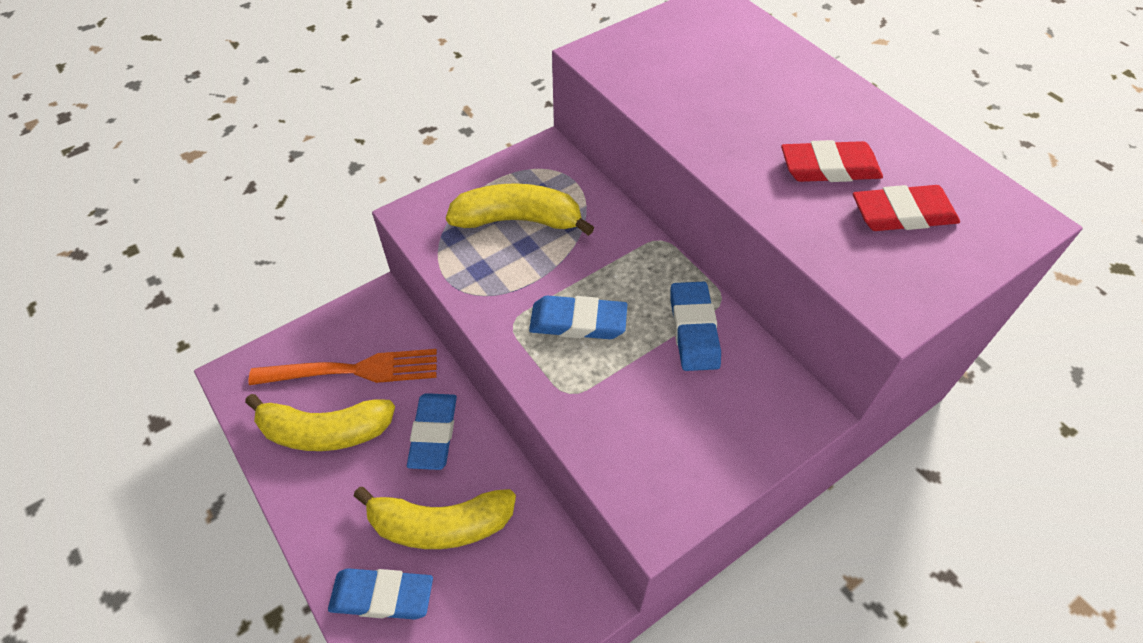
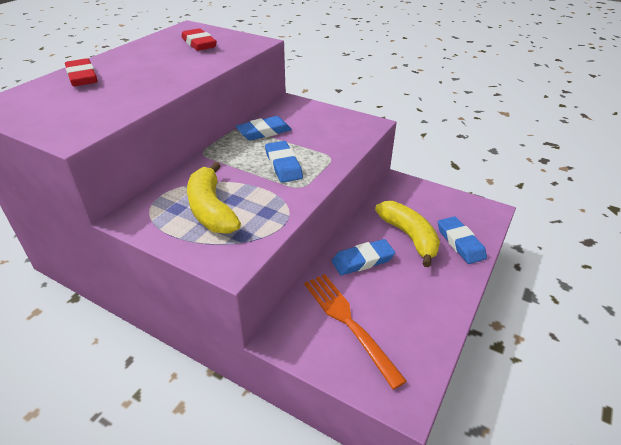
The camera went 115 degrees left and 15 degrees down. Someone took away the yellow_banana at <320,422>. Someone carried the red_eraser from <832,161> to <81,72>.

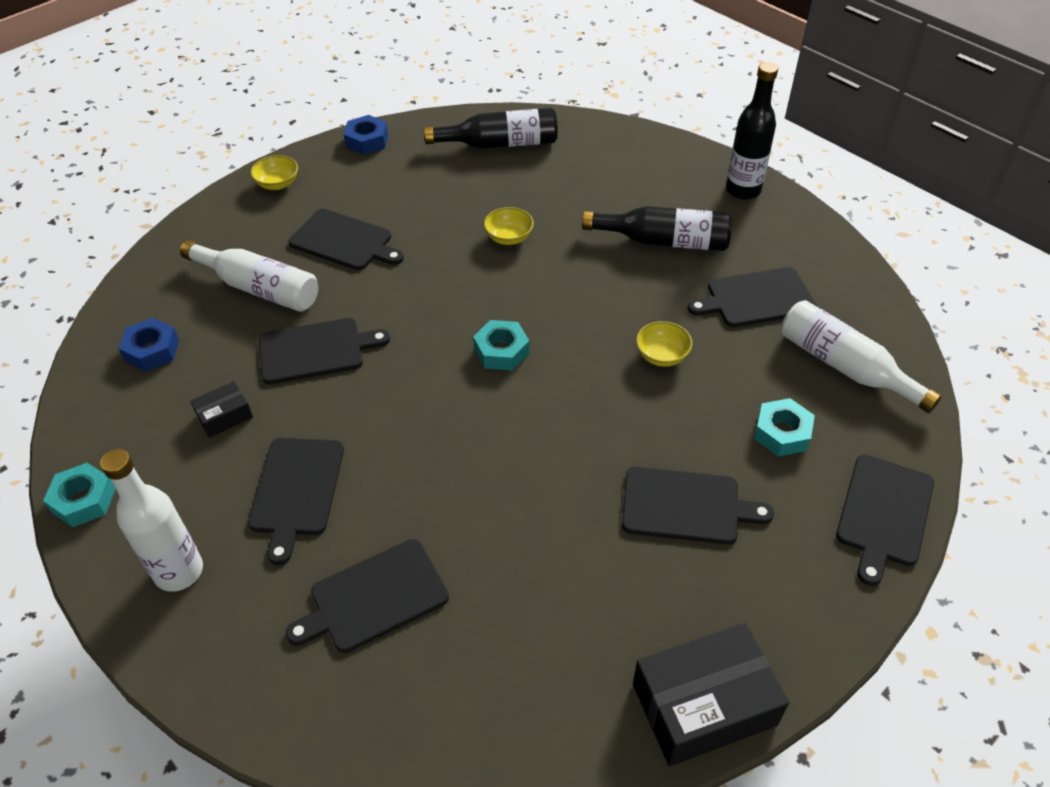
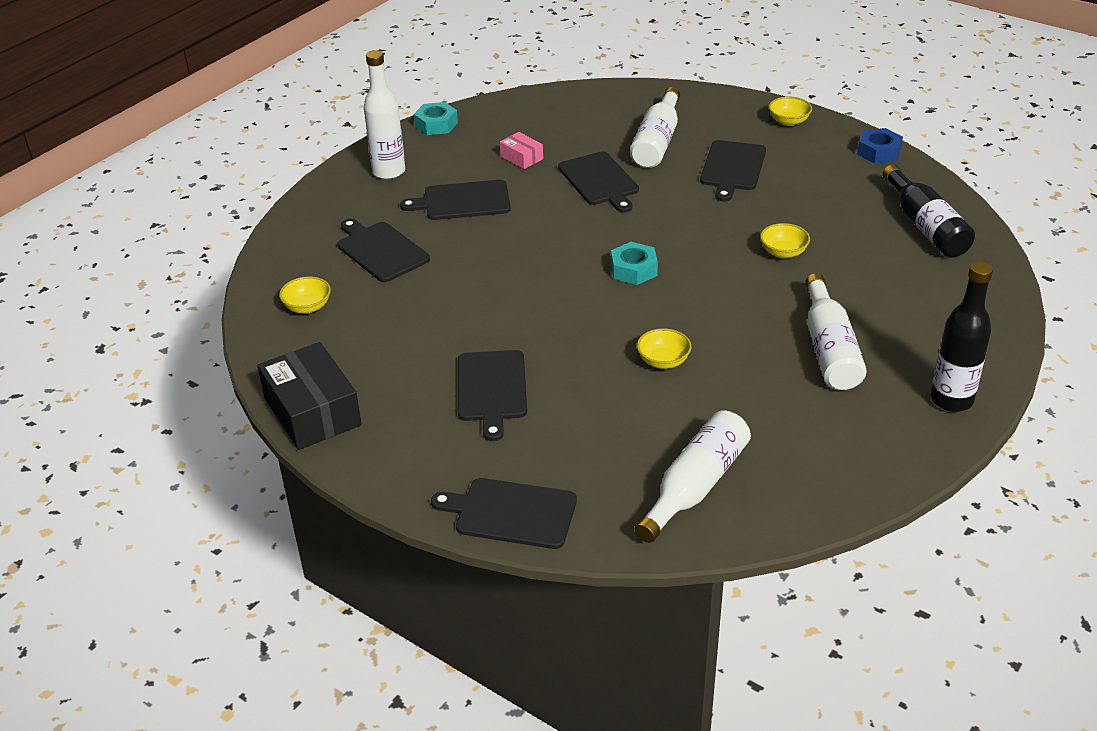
The camera went 80 degrees right and 10 degrees down. Someone took away the blue_nut at <148,344>. Someone repainted the black_box at <221,409>, which became the pink_box at <521,150>. Someone repainted the black_bottle at <657,228>, which became the white_bottle at <836,331>. Someone took away the black_cutting_board at <751,297>. Someone took away the turquoise_nut at <784,427>. Someone put down the yellow_bowl at <305,294>.

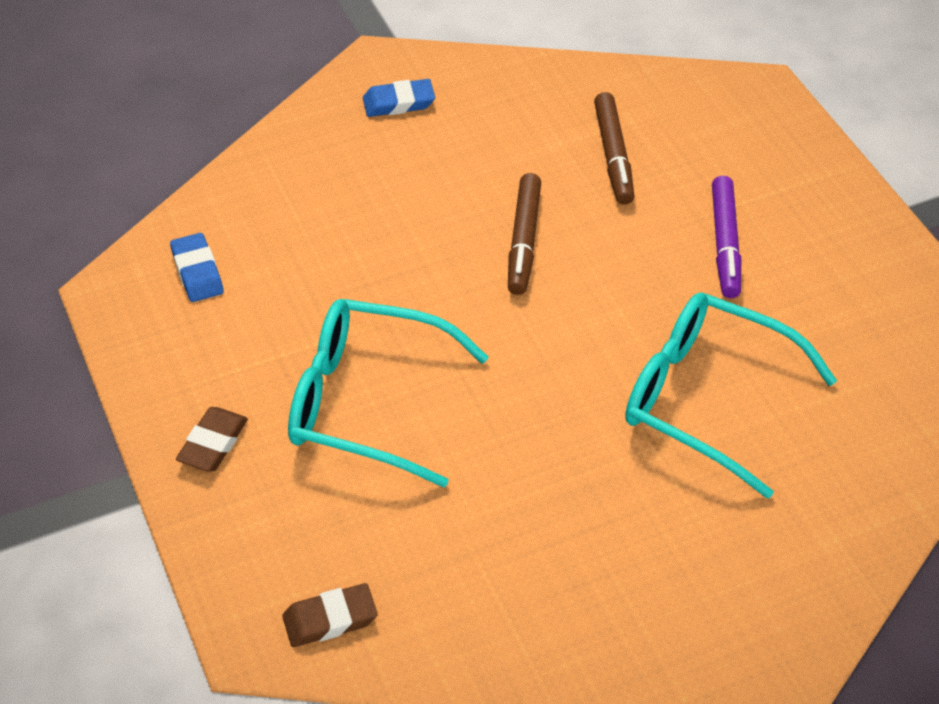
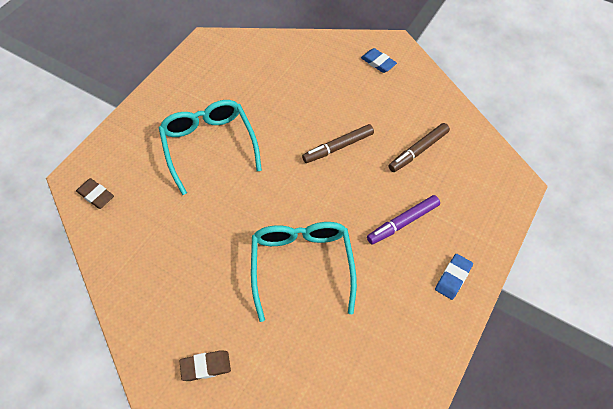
The camera went 55 degrees right and 10 degrees up. Someone carried the blue_eraser from <197,267> to <454,277>. Someone carried the brown_eraser from <212,439> to <205,365>.

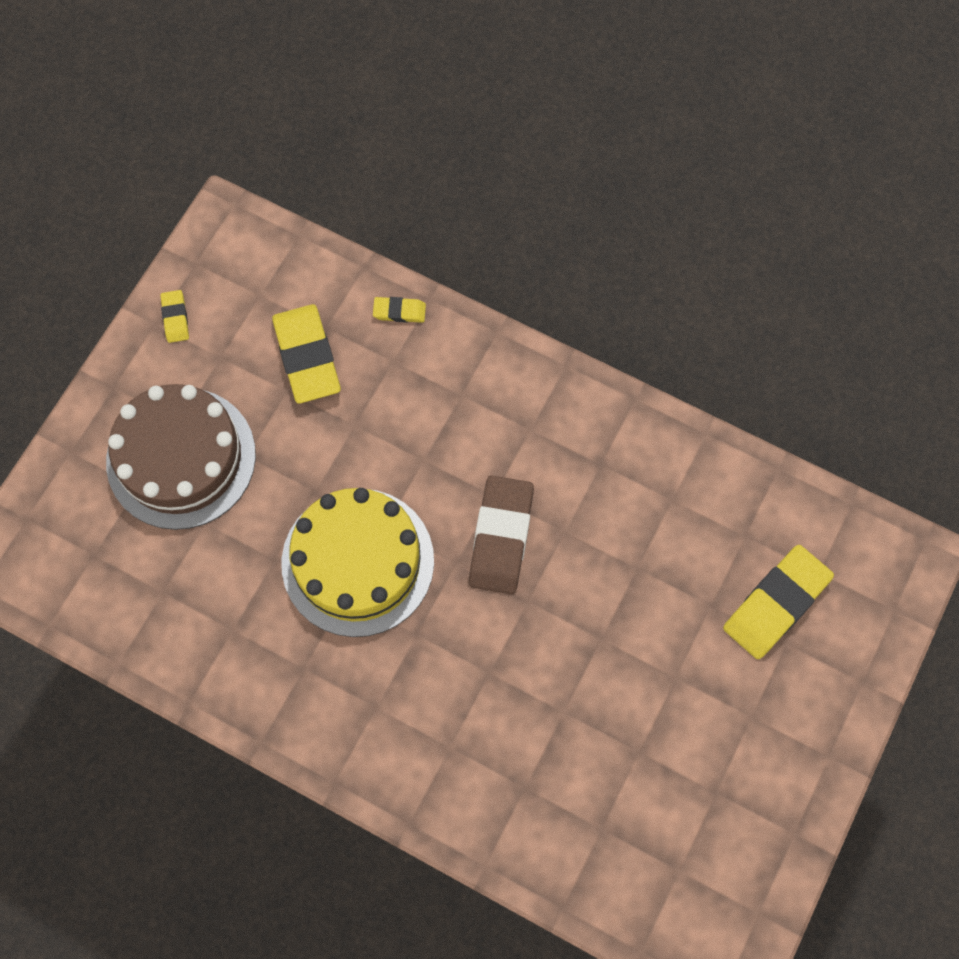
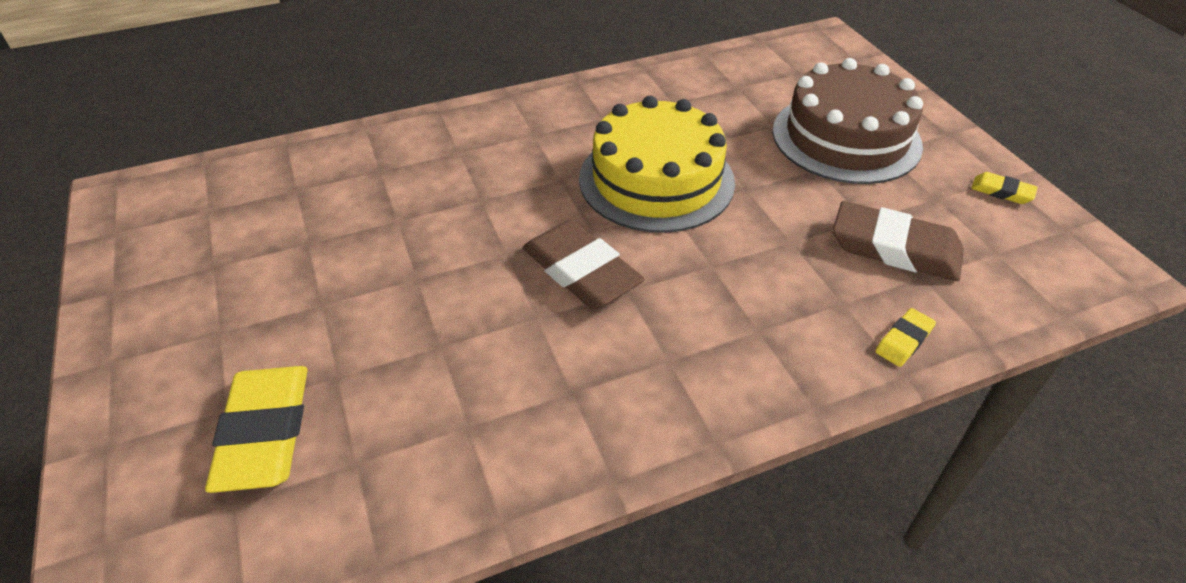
The camera went 130 degrees right and 25 degrees down. Someone repainted the yellow_eraser at <306,354>, which became the brown_eraser at <898,241>.

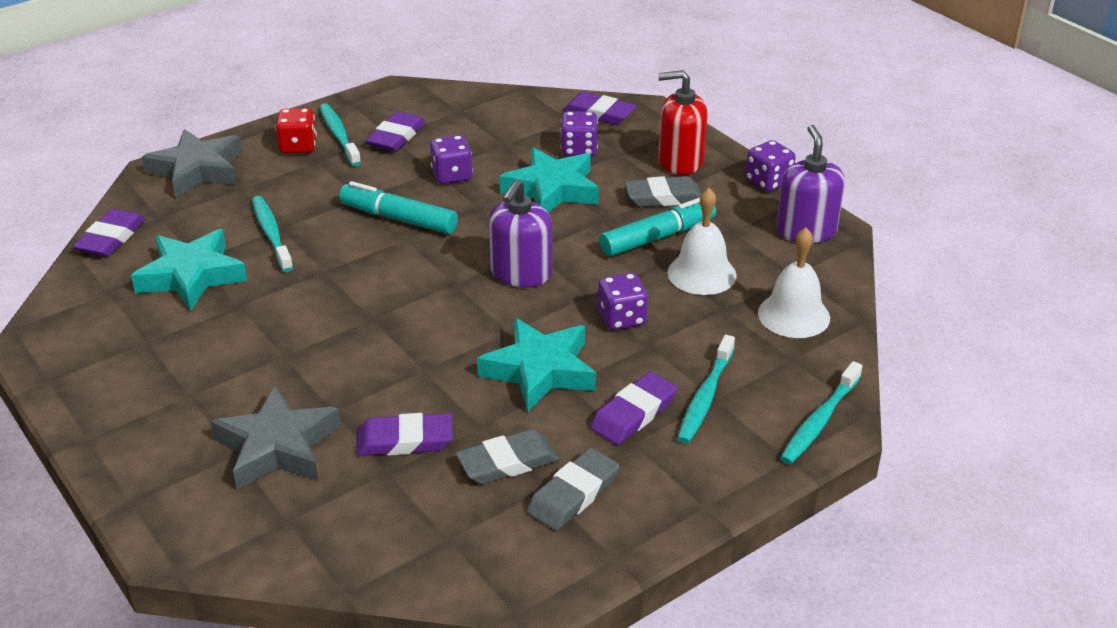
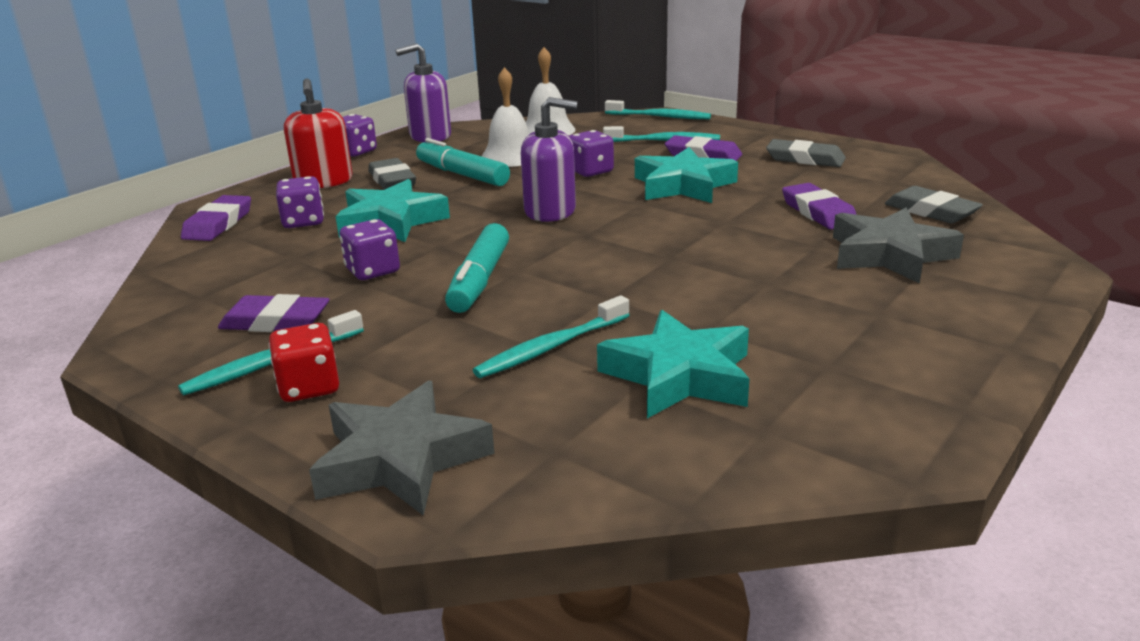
The camera went 105 degrees left and 10 degrees down. Someone took away the purple_eraser at <109,233>. Someone carried the grey_eraser from <507,456> to <934,205>.

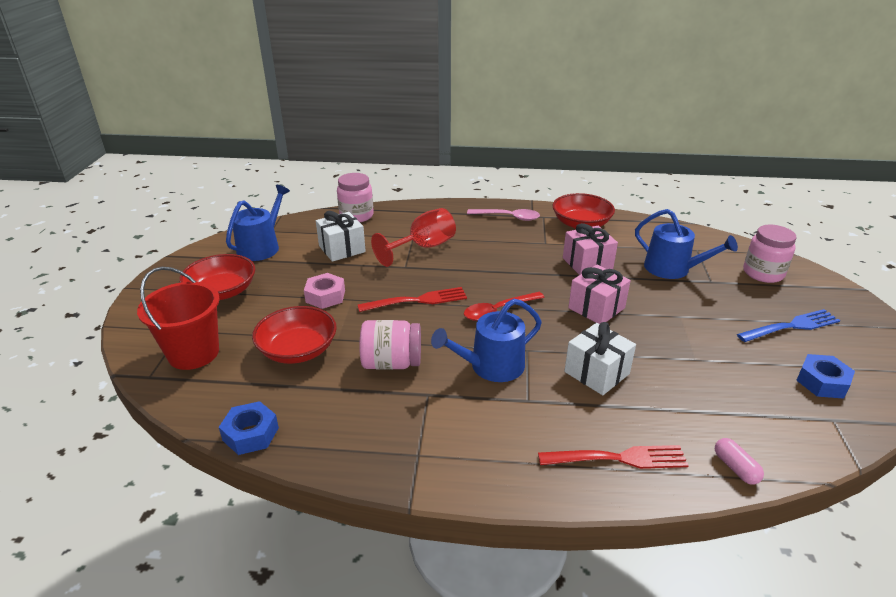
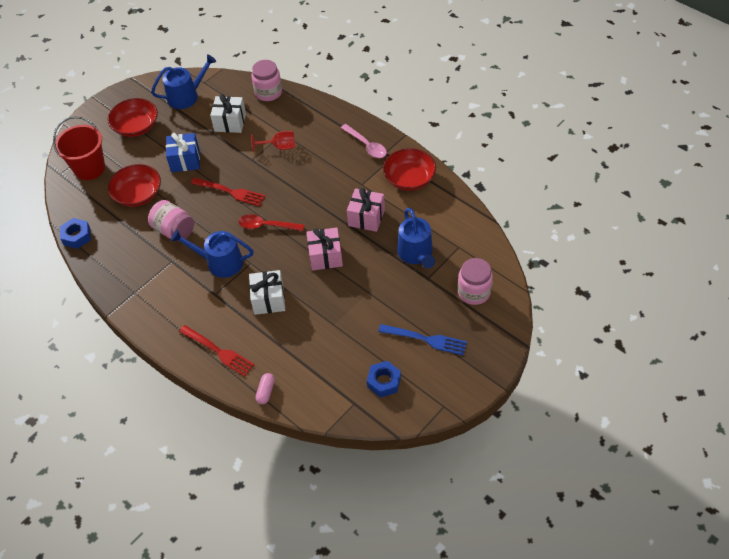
The camera went 40 degrees right and 20 degrees up. Someone swapped the pink_nut at <324,291> for the blue_gift at <183,152>. Someone scaled the red_goblet at <413,237> by 0.66.

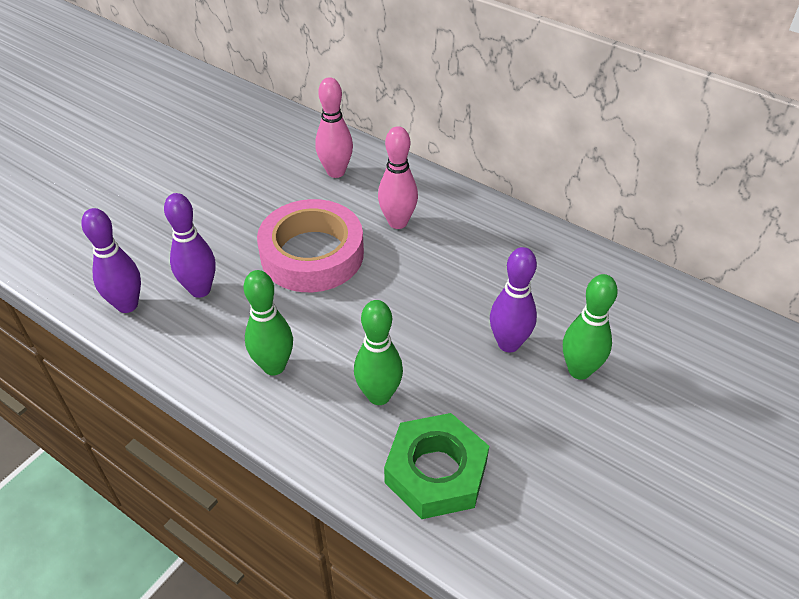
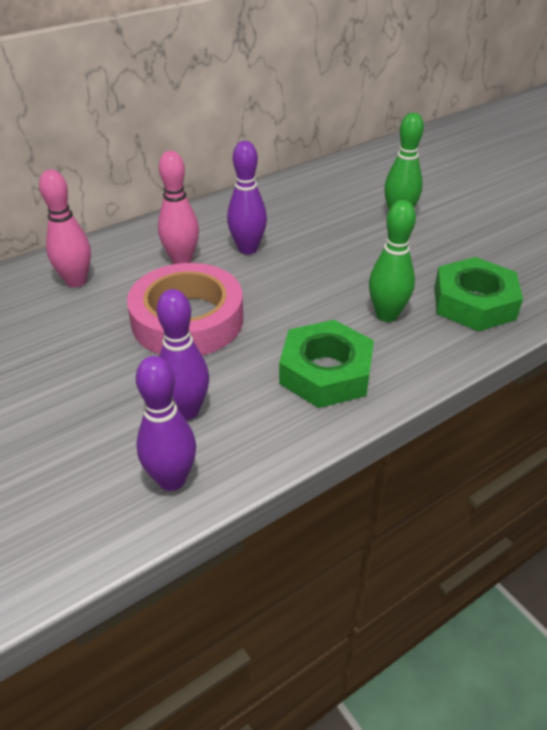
The camera went 70 degrees left and 5 degrees down. Someone swapped the green_bowling_pin at <268,322> for the green_nut at <326,364>. Someone carried the purple_bowling_pin from <513,299> to <247,198>.

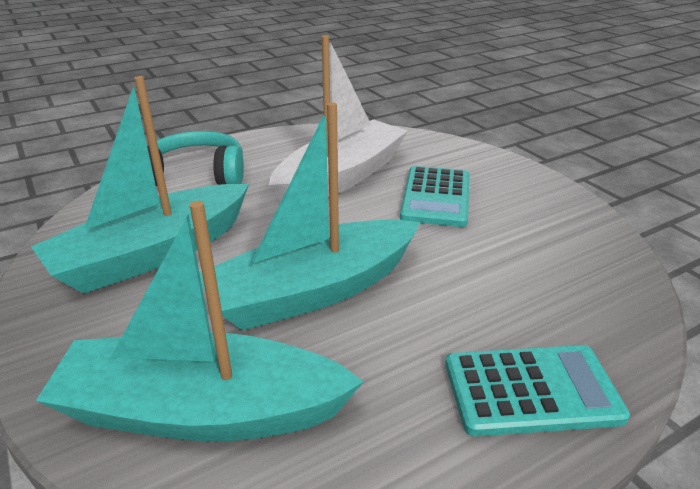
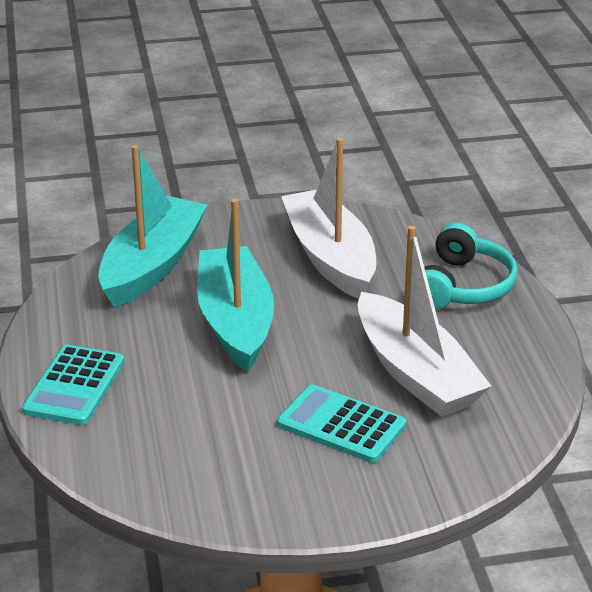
The camera went 110 degrees right and 0 degrees up. Someone repainted the turquoise_boat at <140,185>, which became the white_boat at <328,218>.

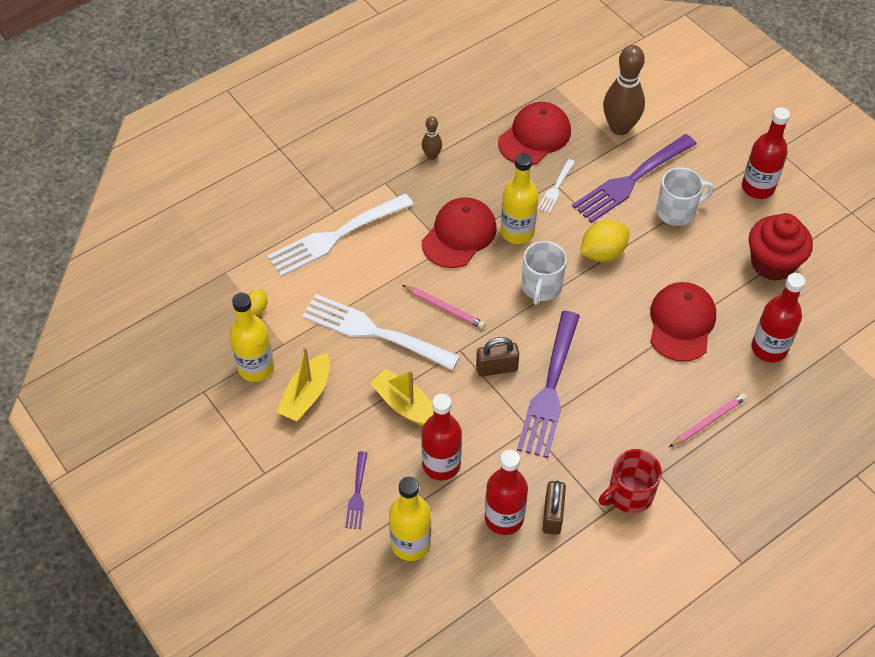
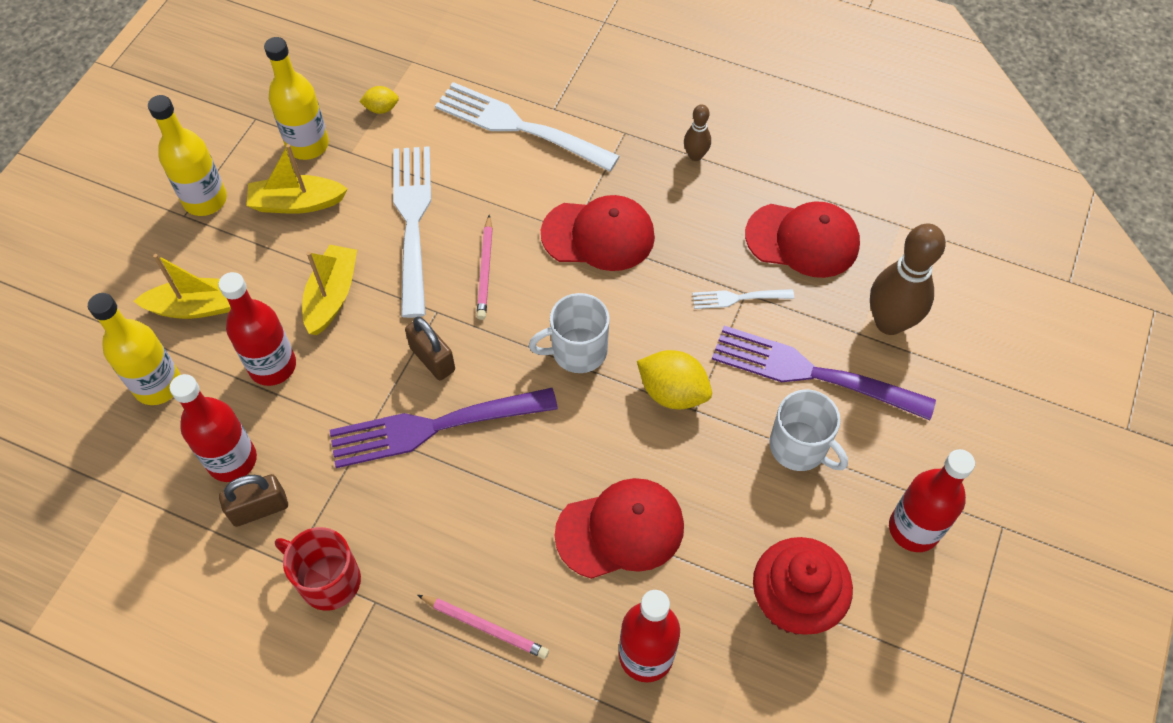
The camera went 60 degrees right and 5 degrees up. Someone swapped the purple_fork at <356,490> for the yellow_boat at <182,286>. Someone carried the yellow_bottle from <520,198> to <187,155>.

